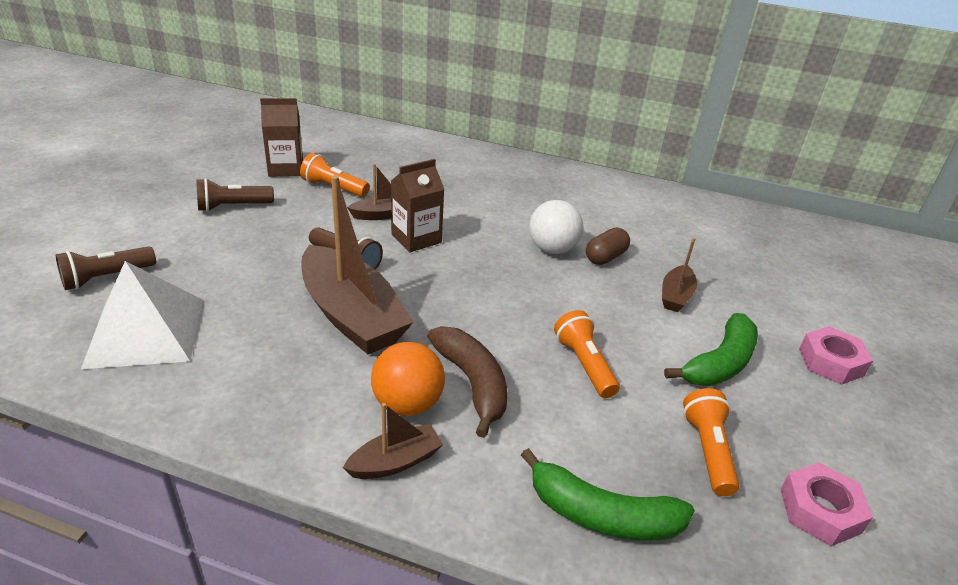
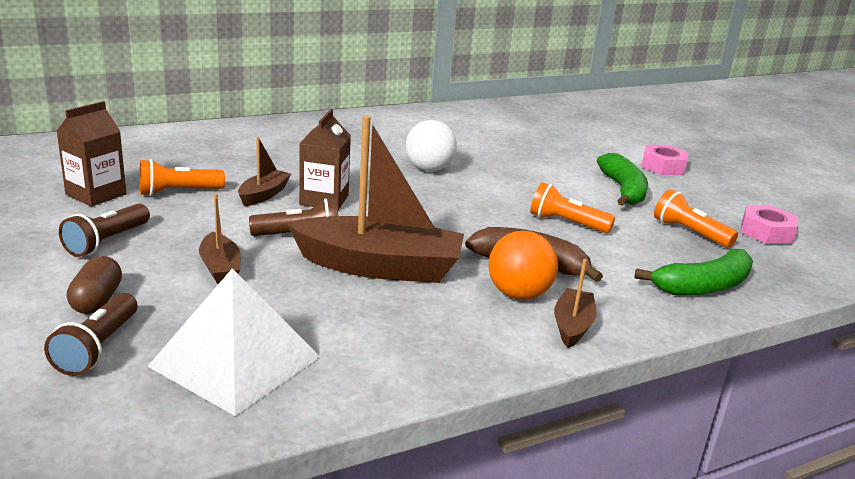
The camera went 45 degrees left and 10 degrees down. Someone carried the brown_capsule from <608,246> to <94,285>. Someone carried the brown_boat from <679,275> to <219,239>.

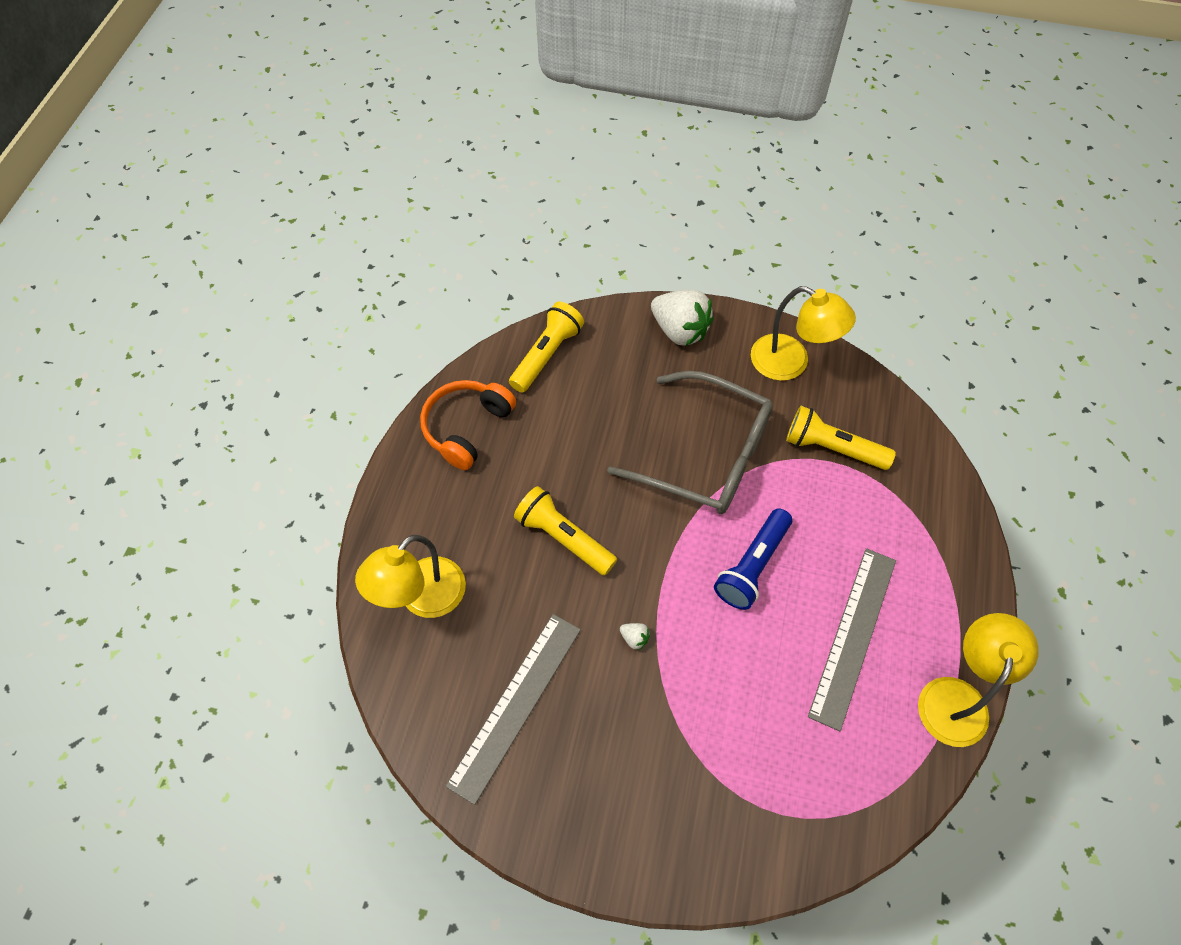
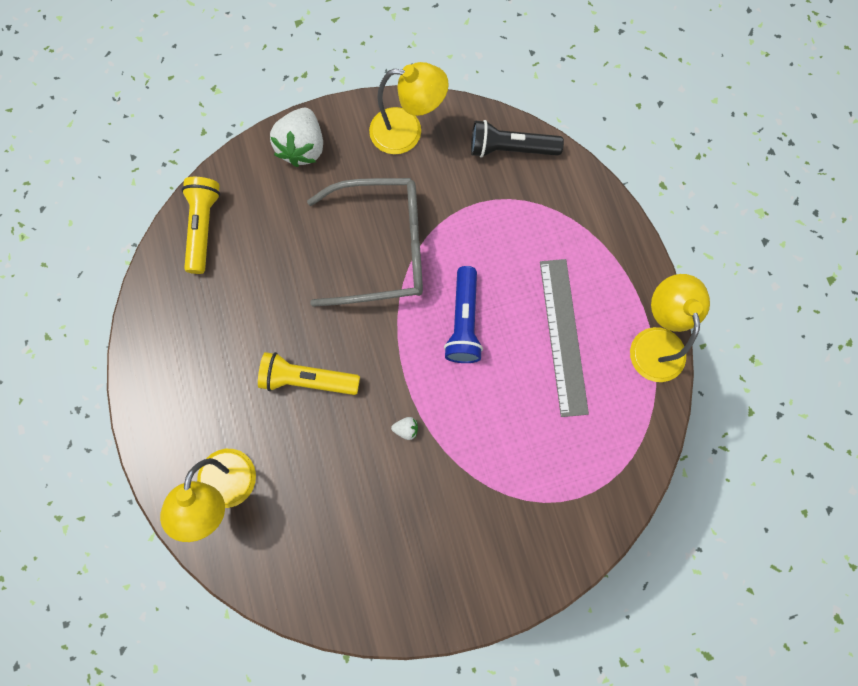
The camera went 30 degrees left and 15 degrees up. Someone took away the orange_headphones at <468,425>. Someone took away the grey_ruler at <513,709>. Someone rotated the white_strawberry at <682,317> by 90 degrees clockwise. Someone took away the yellow_flashlight at <841,438>. Someone put down the black_flashlight at <517,139>.

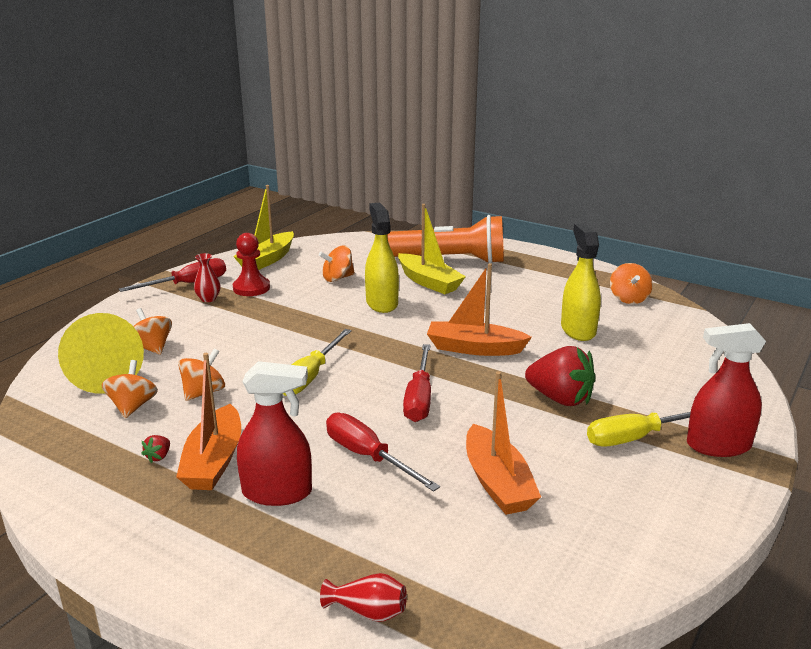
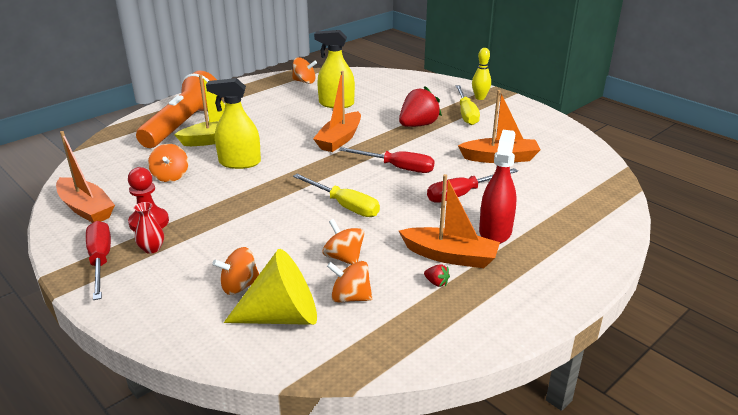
The camera went 75 degrees left and 5 degrees up. Someone repainted the yellow_boat at <263,227>, which became the orange_boat at <85,177>. Someone took away the red_vase at <363,597>. Someone swapped the red_spray_bottle at <726,390> for the yellow_bowling_pin at <481,74>.

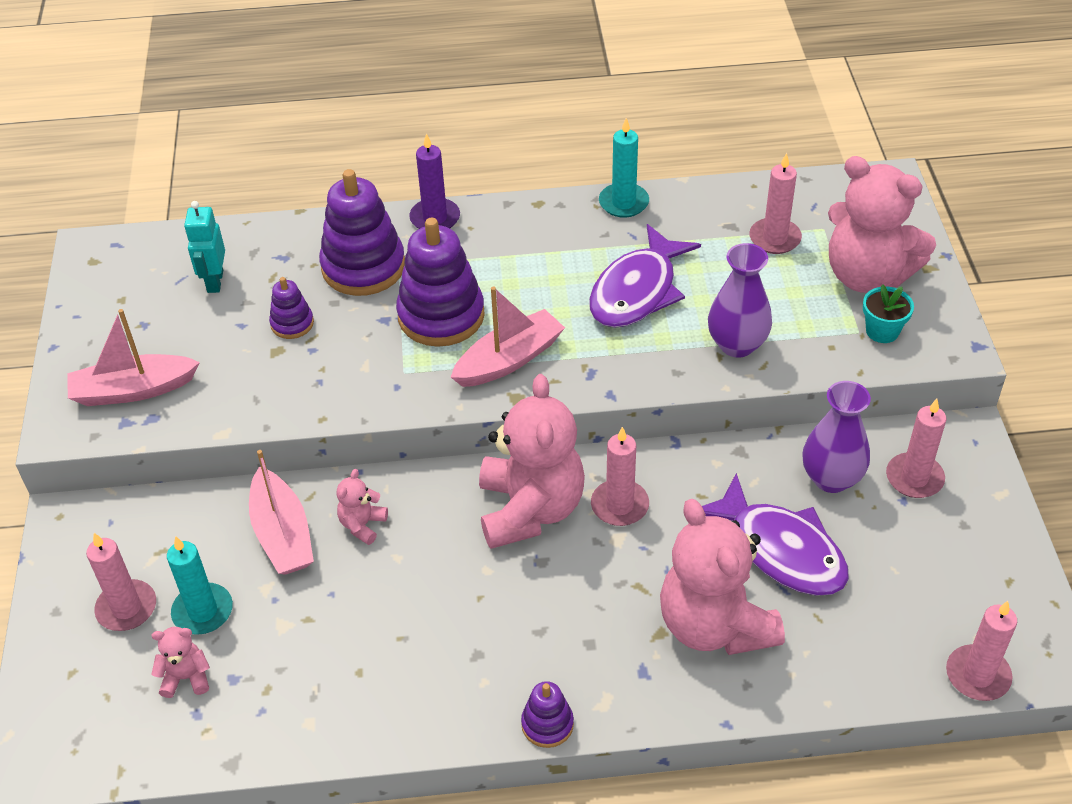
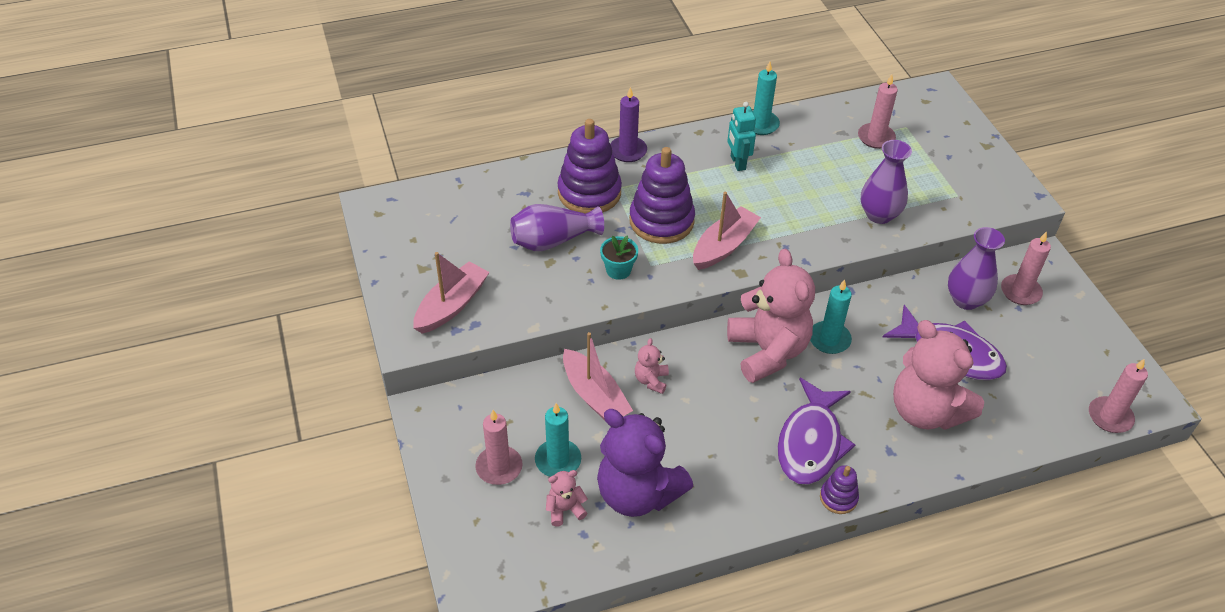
The camera went 15 degrees left and 0 degrees up. Someone rotated the pink_boat at <133,357> by 150 degrees clockwise. Someone carried the turquoise_robot from <204,247> to <741,136>. Someone swapped the purple_stacking_toy at <291,308> for the purple_vase at <557,227>. Someone carried the purple_fish from <645,276> to <816,431>. Someone repainted the pink_candle at <620,476>, which became the turquoise_candle at <831,316>. Someone took away the pink_teddy_bear at <882,224>. Someone carried the turquoise_flower_pot from <888,313> to <619,257>. Someone put down the purple_teddy_bear at <645,463>.

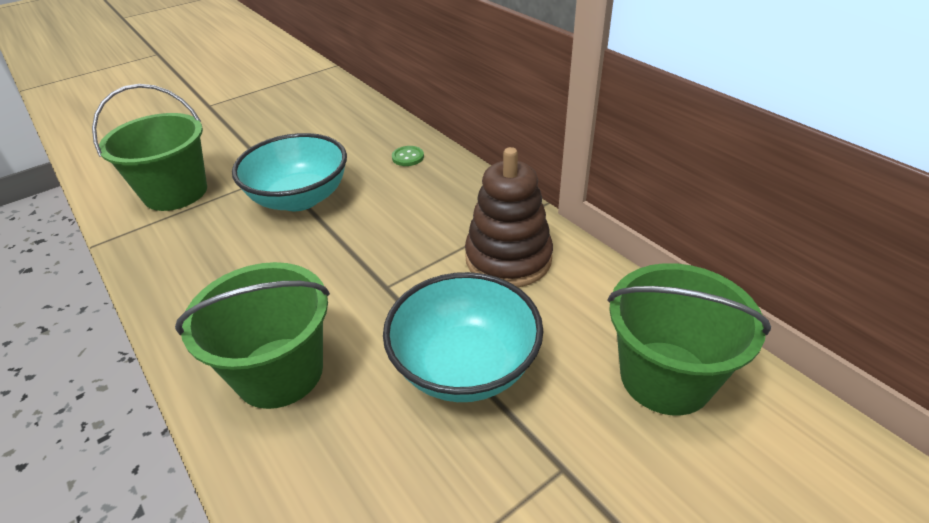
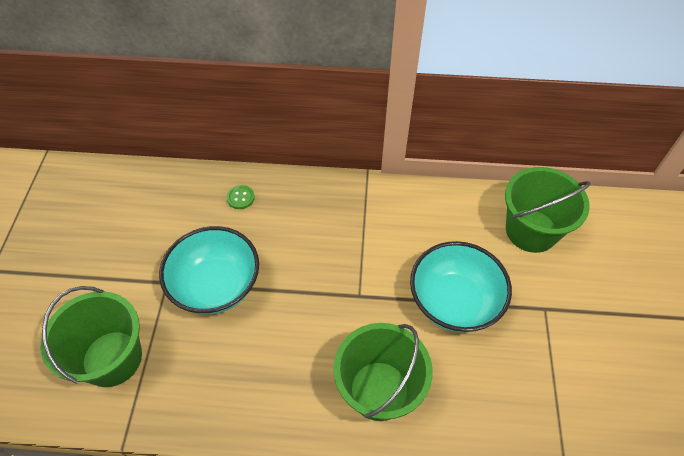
The camera went 50 degrees left and 15 degrees up. Someone took away the brown_stacking_toy at <509,217>.

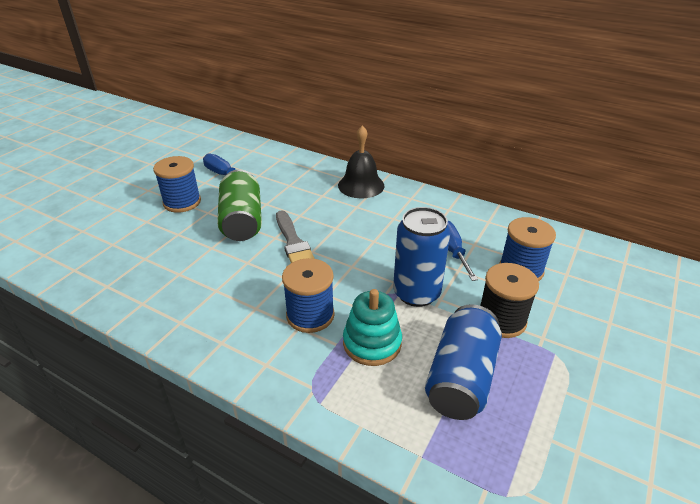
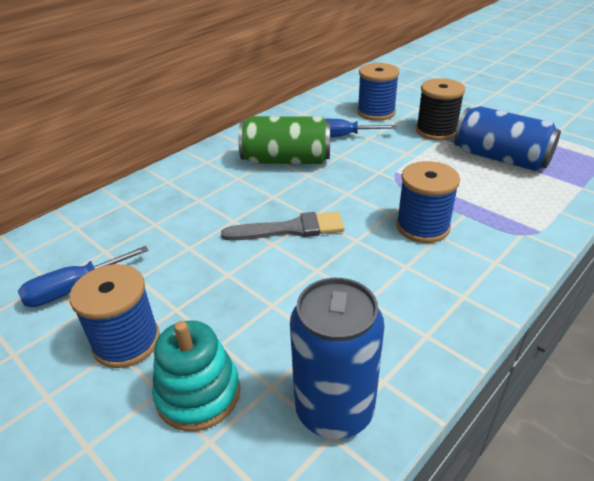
The camera went 75 degrees left and 0 degrees up. Someone carried the green_can from <239,205> to <284,140>. Someone took away the black_bell at <361,162>. Someone carried the turquoise_stacking_toy from <372,327> to <196,375>. Someone carried the blue_can from <421,257> to <337,358>.

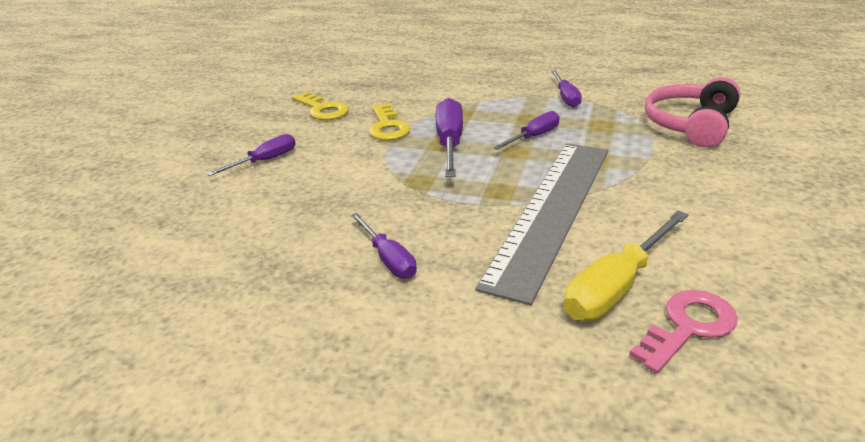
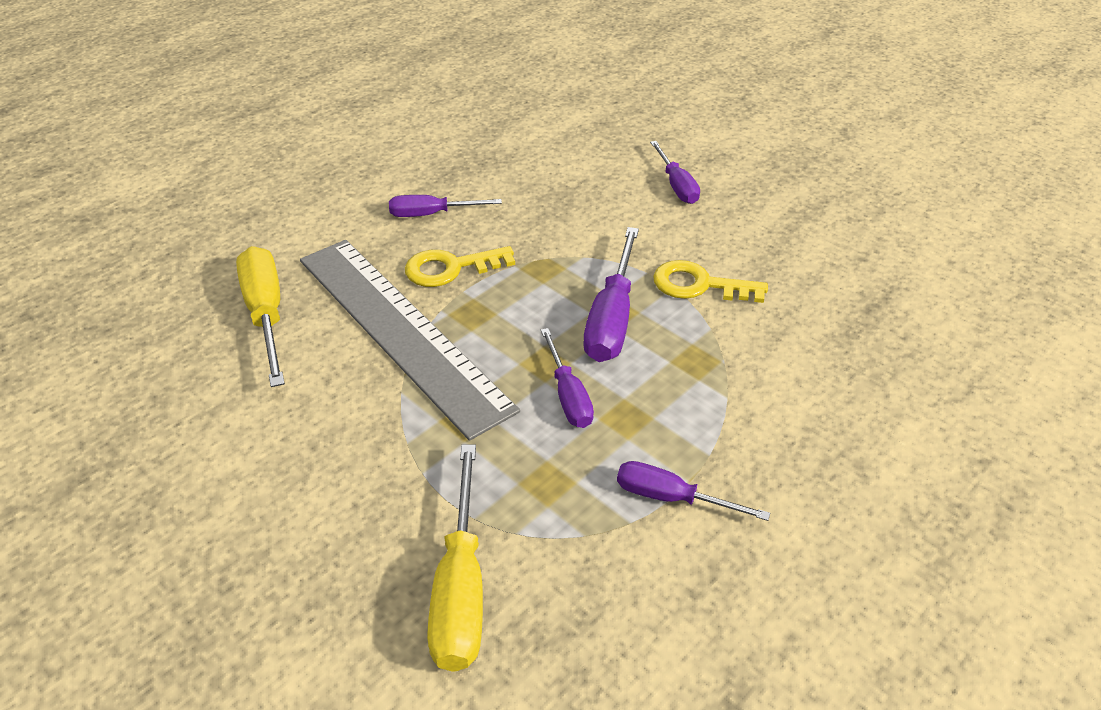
The camera went 115 degrees right and 10 degrees up. Someone carried the yellow_key from <320,106> to <460,266>. Someone rotated the purple_screwdriver at <449,137> by 75 degrees clockwise. Someone took away the pink_key at <683,331>. Someone swapped the pink_headphones at <693,112> for the yellow_screwdriver at <455,558>.

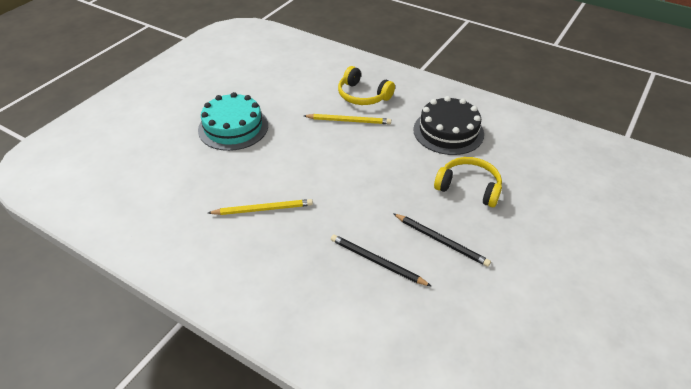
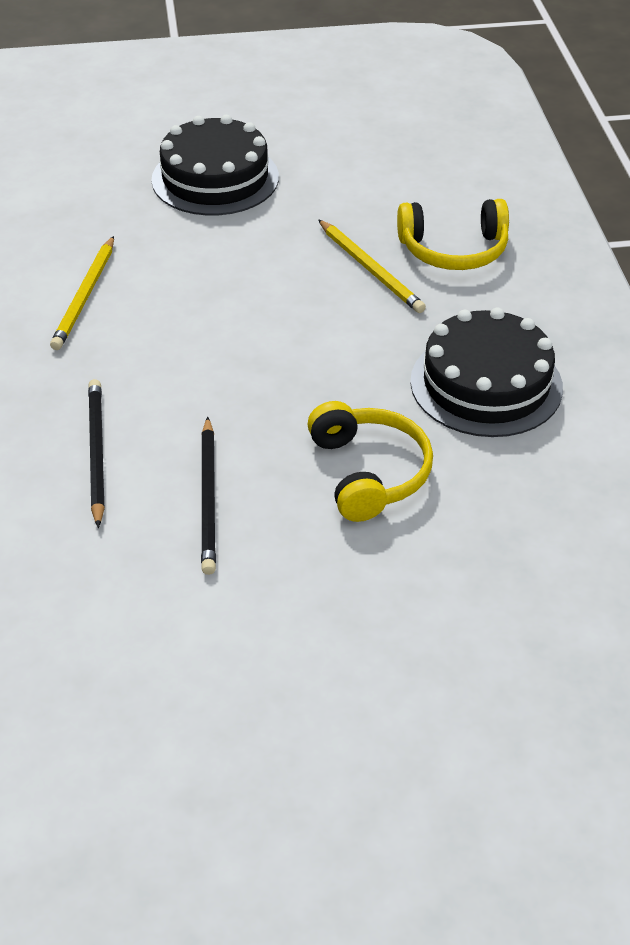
The camera went 50 degrees right and 0 degrees up. Someone repainted the turquoise_cake at <233,121>, which became the black_cake at <215,165>. Someone rotated the yellow_pencil at <260,207> by 60 degrees clockwise. Someone rotated the yellow_headphones at <366,85> by 90 degrees counterclockwise.

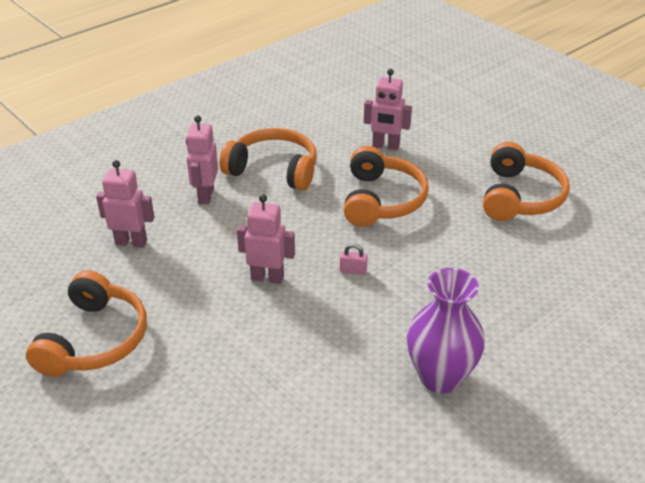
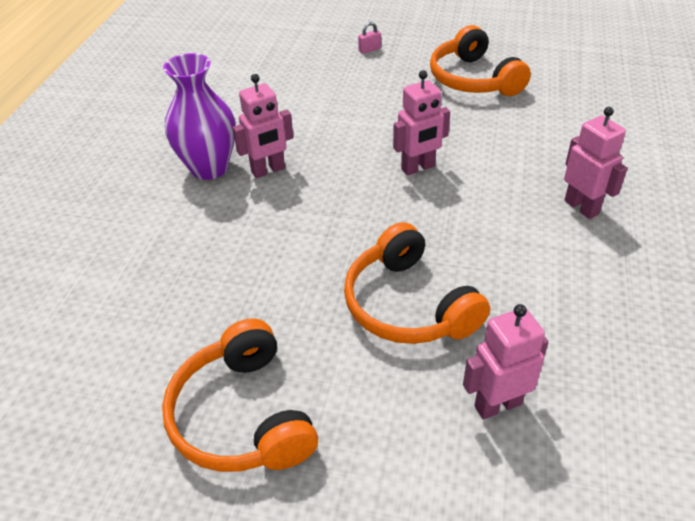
The camera went 145 degrees right and 5 degrees up. Someone carried the pink_robot from <125,203> to <263,126>. Someone took away the orange_headphones at <268,159>. Someone carried the pink_padlock from <354,259> to <369,38>.

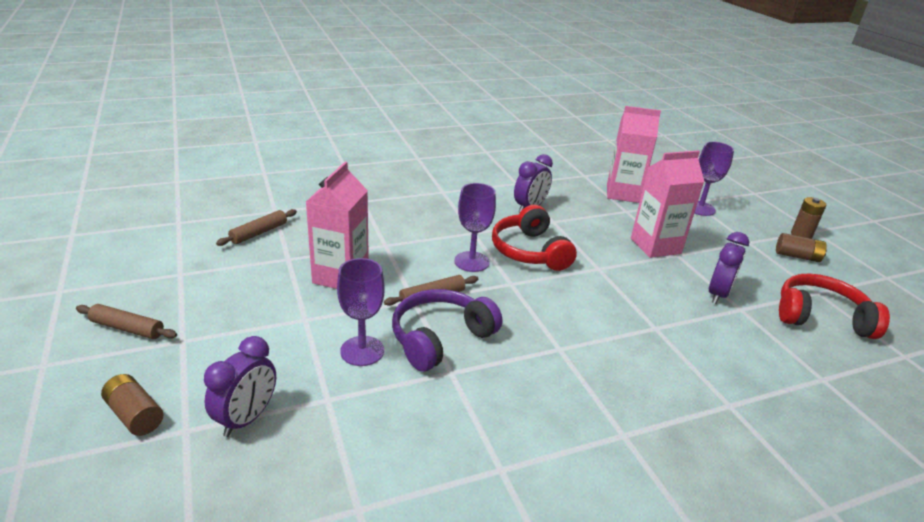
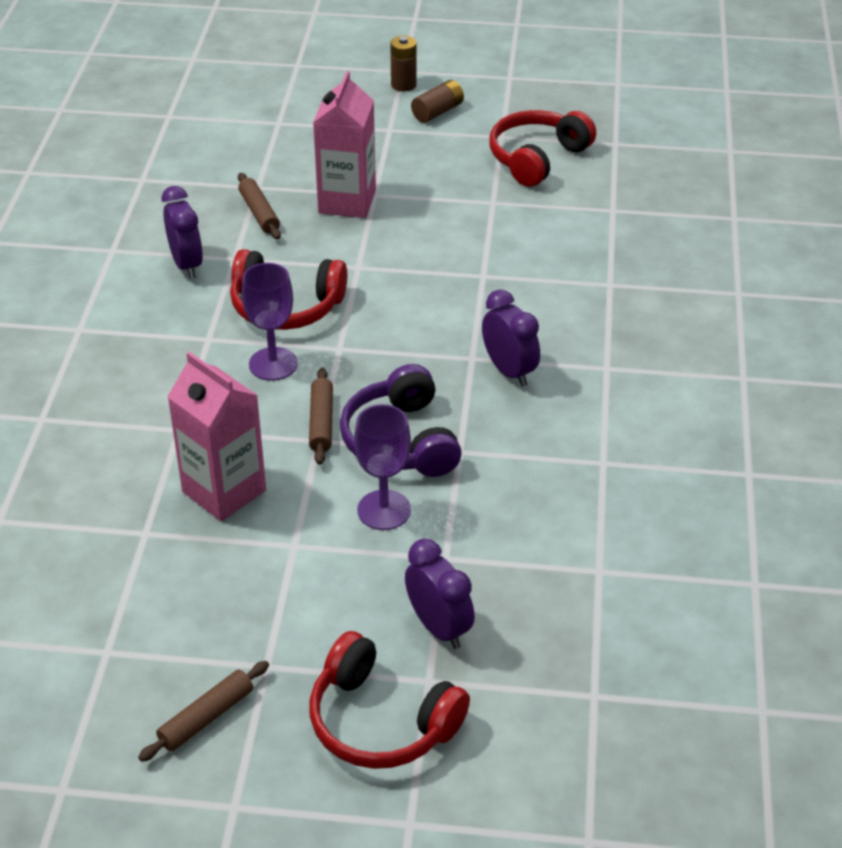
The camera went 60 degrees left and 10 degrees up. Someone swapped the brown_battery at <132,405> for the red_headphones at <389,700>. Someone carried the brown_rolling_pin from <256,227> to <259,206>. Someone took away the pink_carton at <634,154>. Someone took away the purple_goblet at <714,179>. Someone carried the purple_clock from <729,268> to <511,338>.

